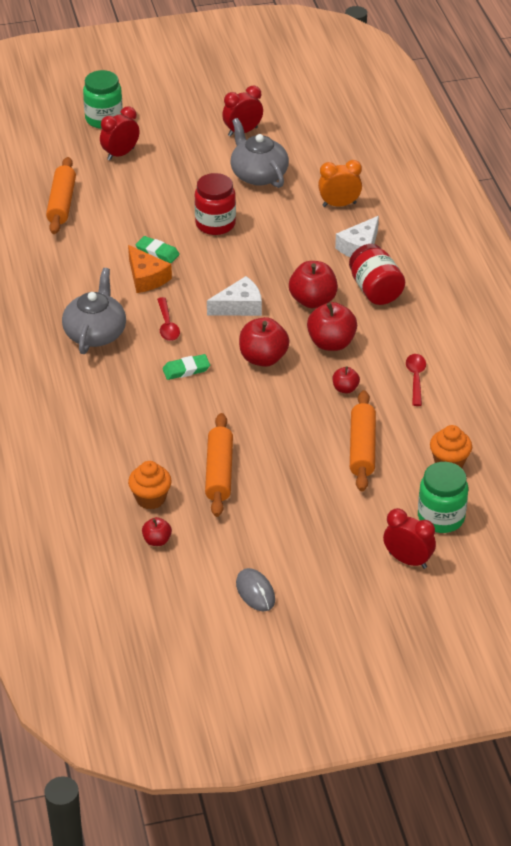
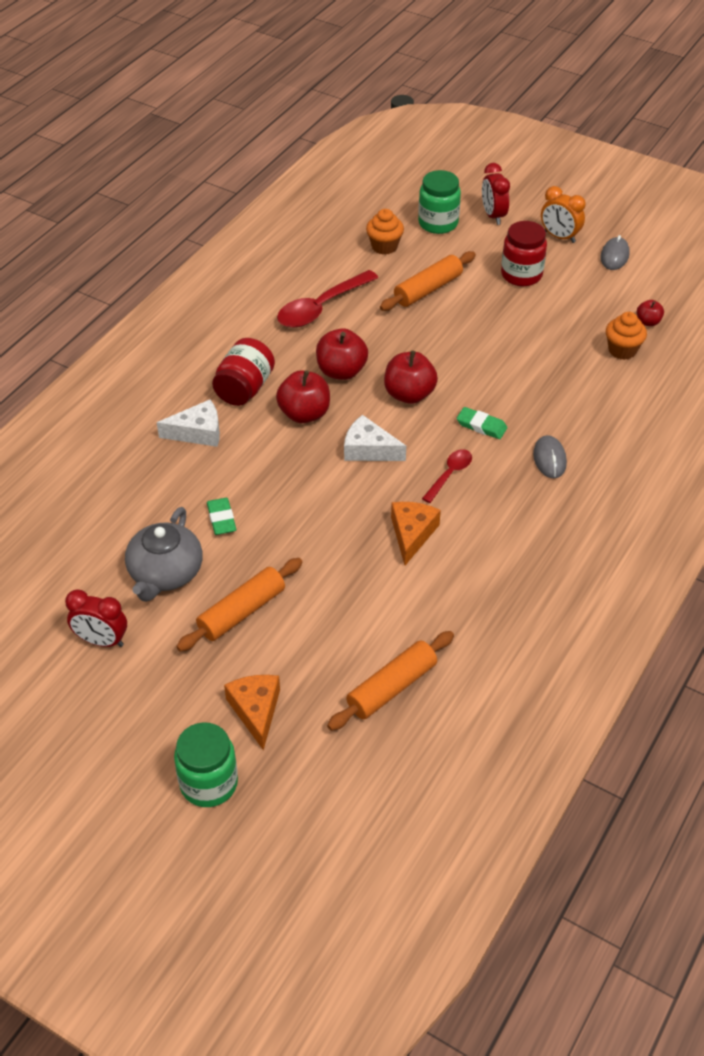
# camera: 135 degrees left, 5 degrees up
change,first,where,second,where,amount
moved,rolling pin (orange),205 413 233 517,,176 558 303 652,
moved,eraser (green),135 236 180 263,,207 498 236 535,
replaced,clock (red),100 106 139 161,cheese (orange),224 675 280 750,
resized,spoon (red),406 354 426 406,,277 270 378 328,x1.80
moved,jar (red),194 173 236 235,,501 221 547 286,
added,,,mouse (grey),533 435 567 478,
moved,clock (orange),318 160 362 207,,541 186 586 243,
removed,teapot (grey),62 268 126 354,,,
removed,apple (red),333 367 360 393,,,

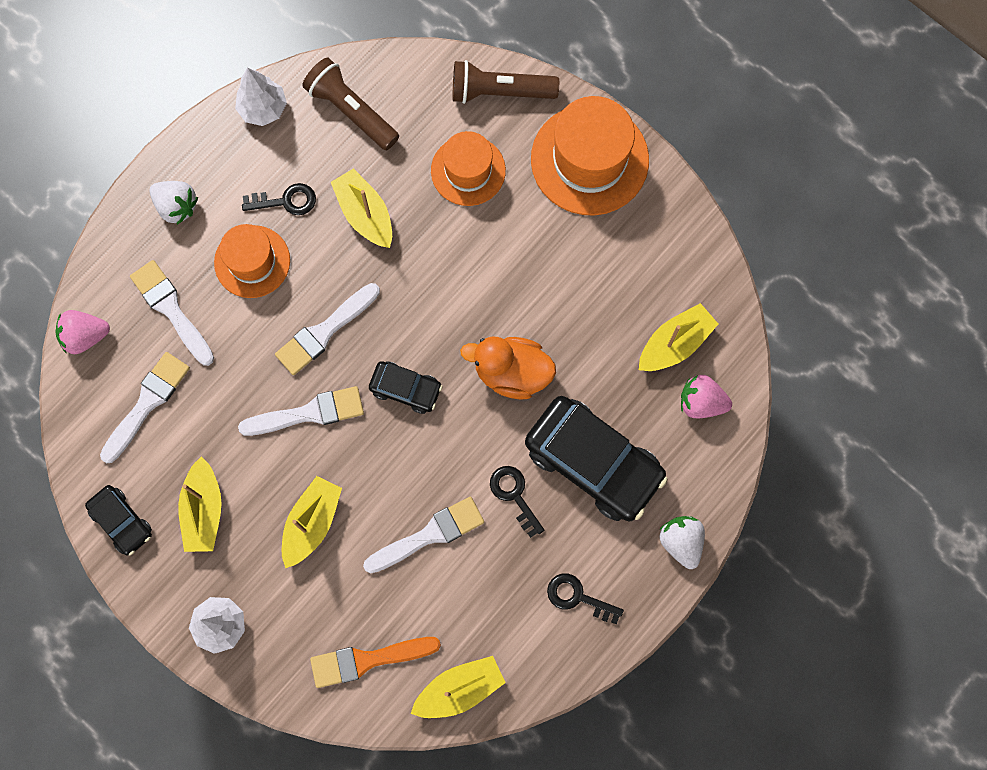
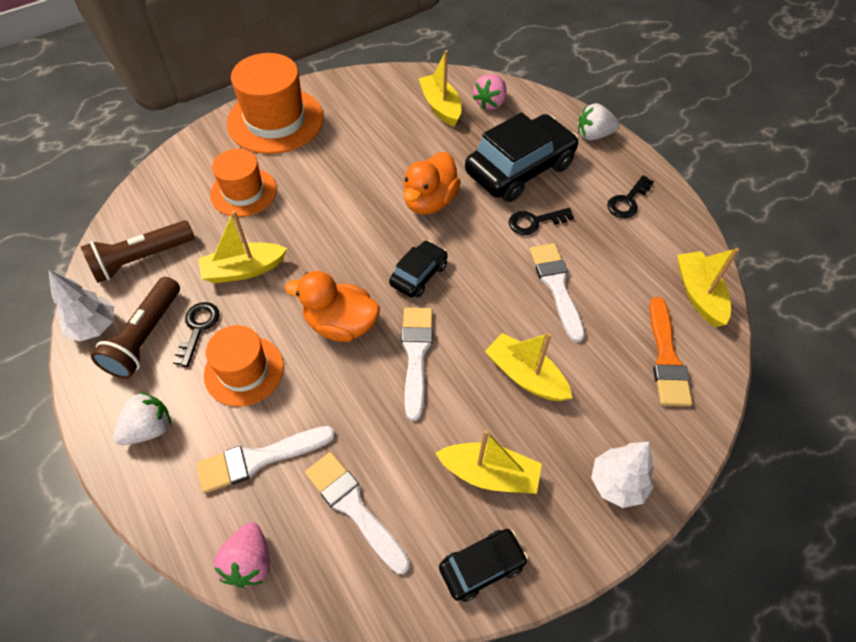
# camera: 75 degrees left, 20 degrees down
change,first,where,second,where,amount
moved,flashlight (brown),453 60 559 104,,91 277 180 379,
replaced,brush (white),275 283 380 375,duck (orange),285 271 380 342,

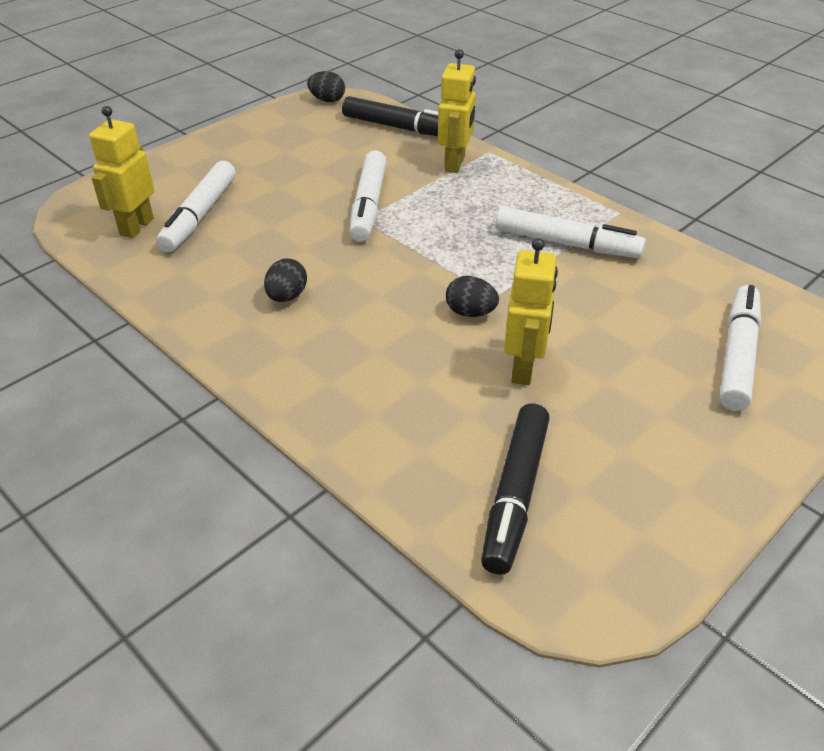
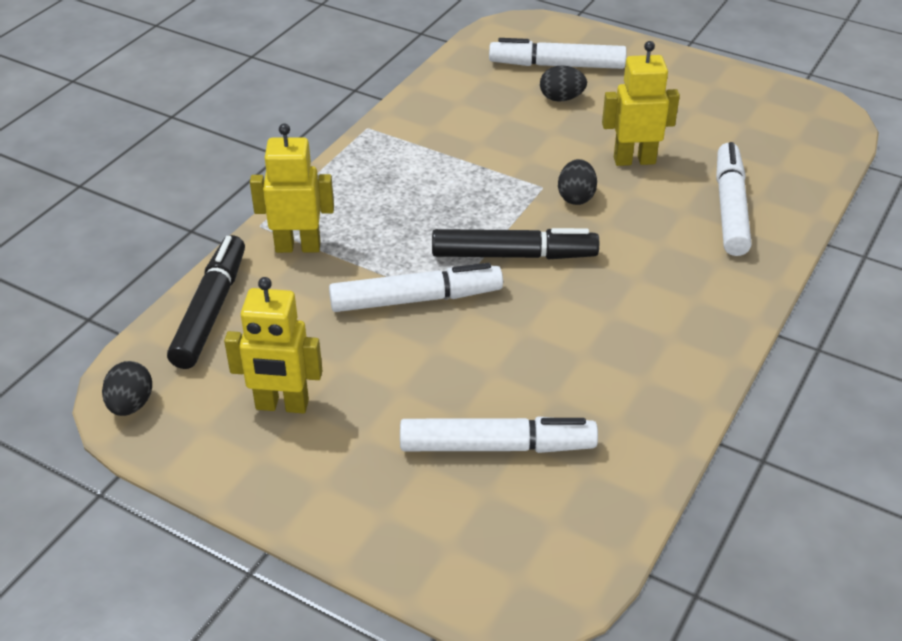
# camera: 105 degrees left, 0 degrees up
change,first,where,second,where,amount
moved,robot (yellow),89 106 154 238,,224 277 323 414,
moved,marker (black),481 403 550 575,,432 228 599 259,
moved,egg (black),264 259 307 302,,540 66 587 101,
moved,marker (white),496 206 646 258,,716 142 752 256,

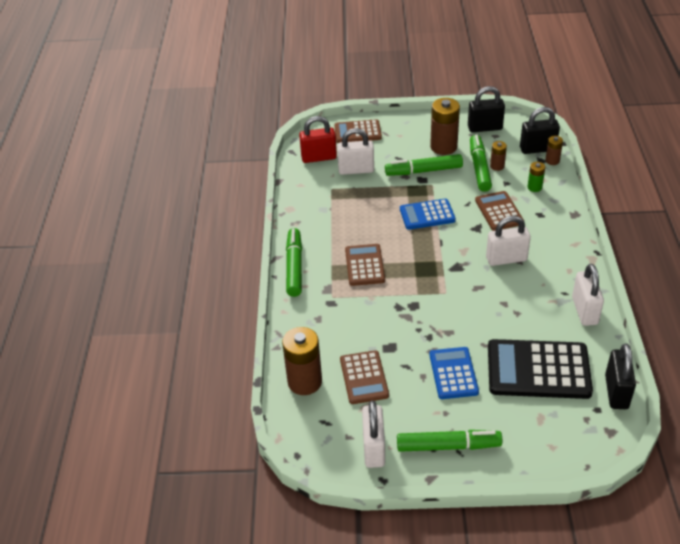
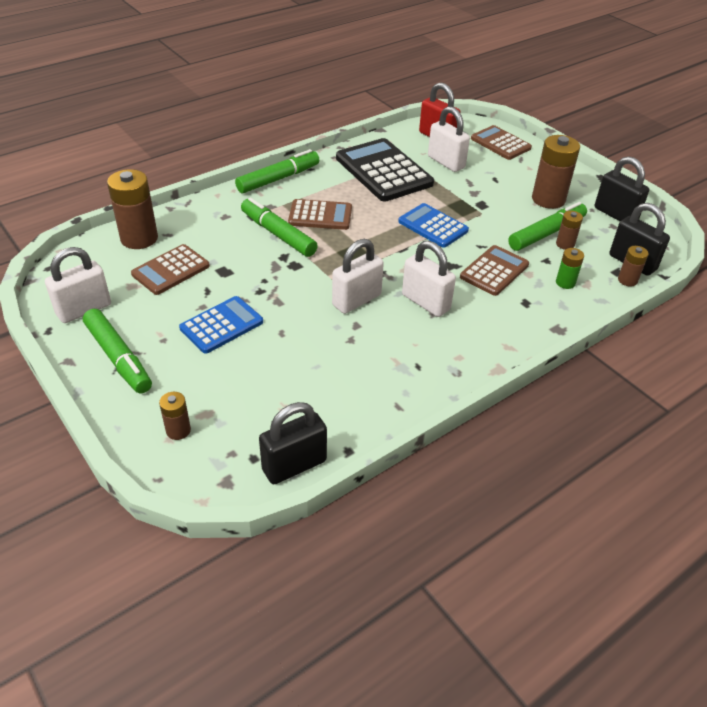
# camera: 50 degrees right, 0 degrees up
change,first,where,second,where,amount
added,,,battery (brown),159 392 191 440,
moved,marker (green),385 154 463 176,,241 198 318 257,
turned,calculator (brown),345 244 385 286,,288 199 352 230,45 degrees clockwise
moved,padlock (white),572 264 604 326,,332 239 384 314,
moved,calculator (black),488 339 593 399,,336 138 434 201,

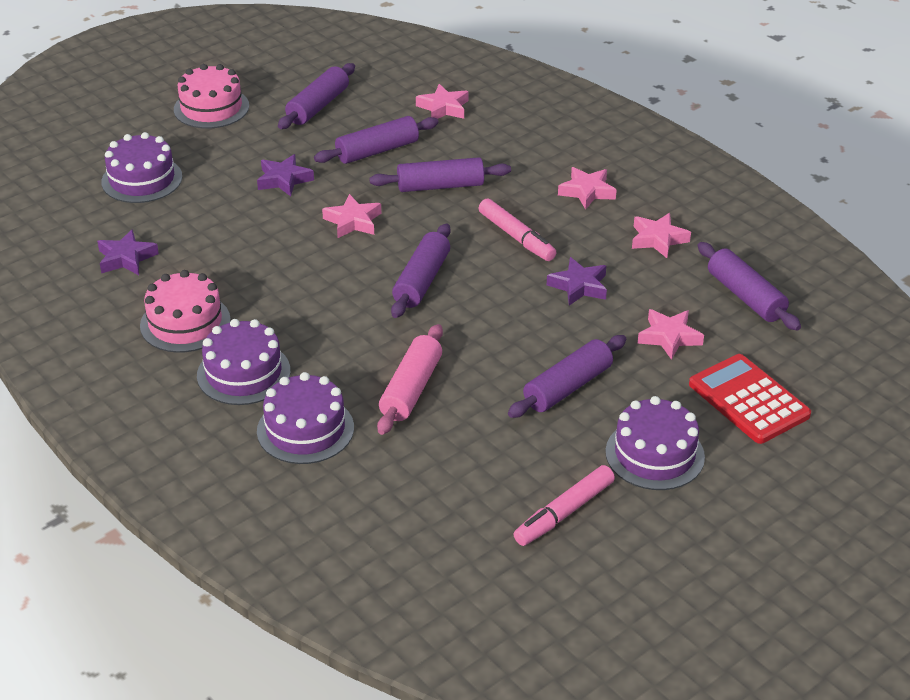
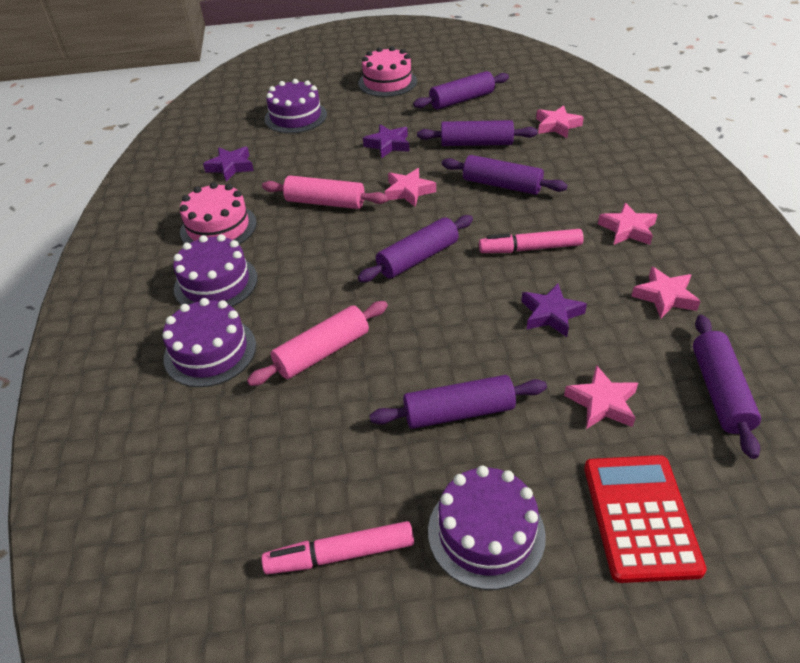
# camera: 35 degrees right, 5 degrees up
change,first,where,second,where,amount
added,,,rolling pin (pink),262 175 388 209,
turned,marker (pink),479 198 557 261,,479 229 584 253,90 degrees clockwise

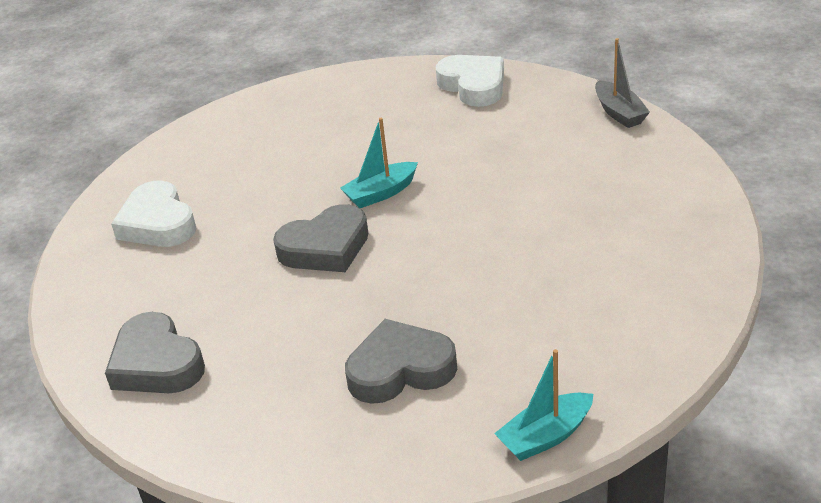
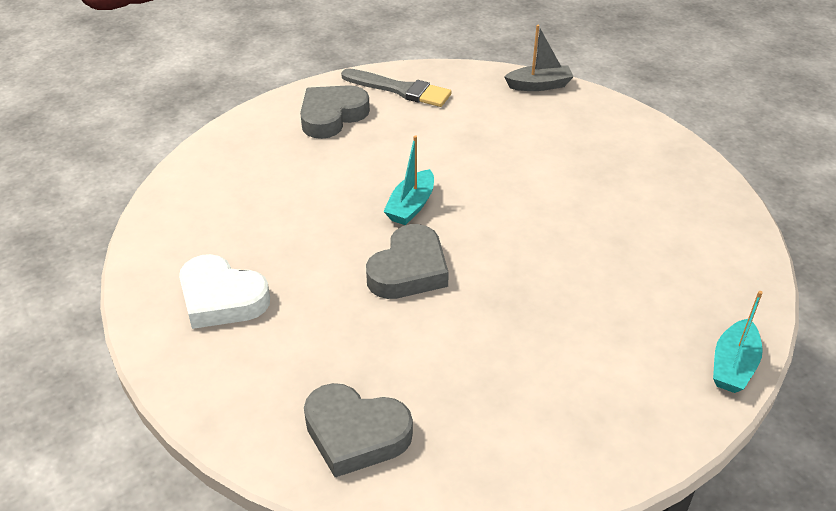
# camera: 35 degrees left, 5 degrees up
change,first,where,second,where,amount
moved,heart (grey),345 319 457 404,,300 85 370 139,
replaced,heart (white),436 55 504 107,brush (grey),341 68 452 107,
turned,boat (grey),595 38 650 128,,504 25 574 91,45 degrees counterclockwise

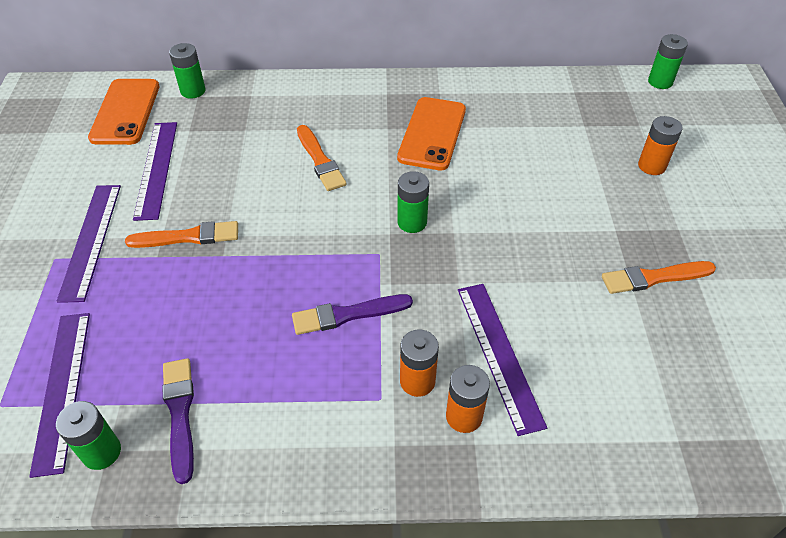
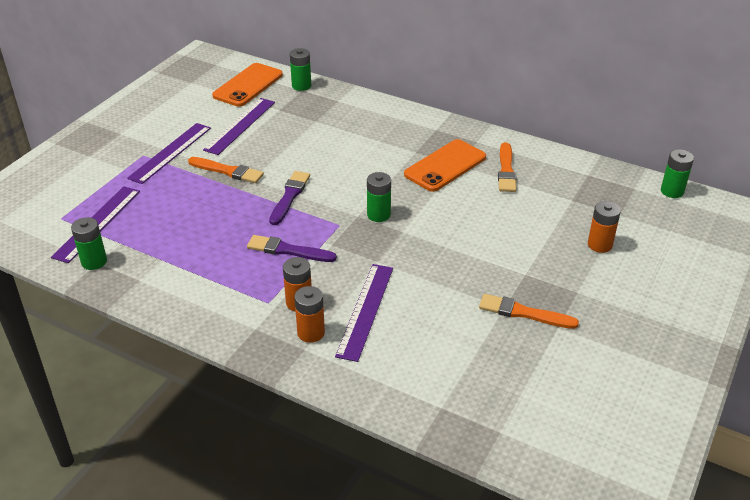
# camera: 30 degrees right, 10 degrees down
change,first,where,second,where,amount
moved,brush (purple),162 358 194 484,,269 171 310 225,
moved,brush (orange),297 125 347 191,,498 142 517 192,

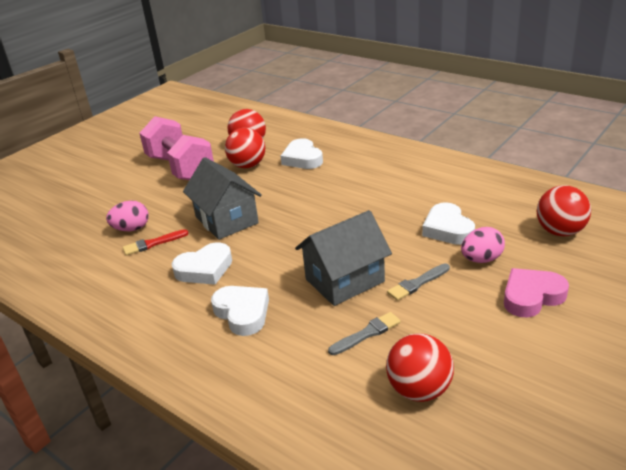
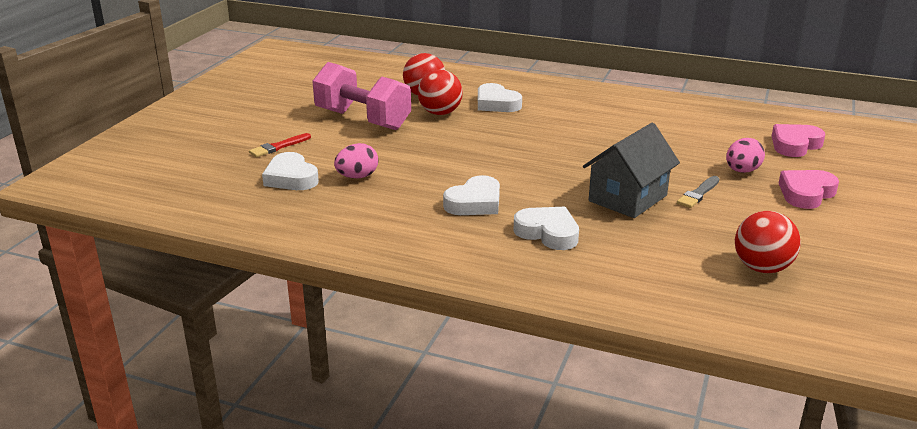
# camera: 20 degrees left, 5 degrees down
change,first,where,second,where,amount
moved,brush (red),123 229 189 255,,249 133 311 157,
moved,heart (white),422 202 475 245,,262 152 319 190,
replaced,ball (red),537 185 591 236,heart (pink),772 124 825 157,
removed,house (grey),183 157 262 240,,,
removed,brush (grey),328 312 401 355,,,

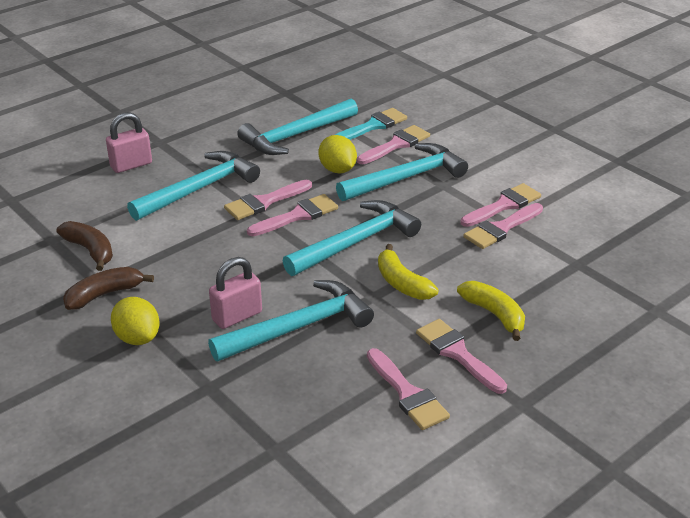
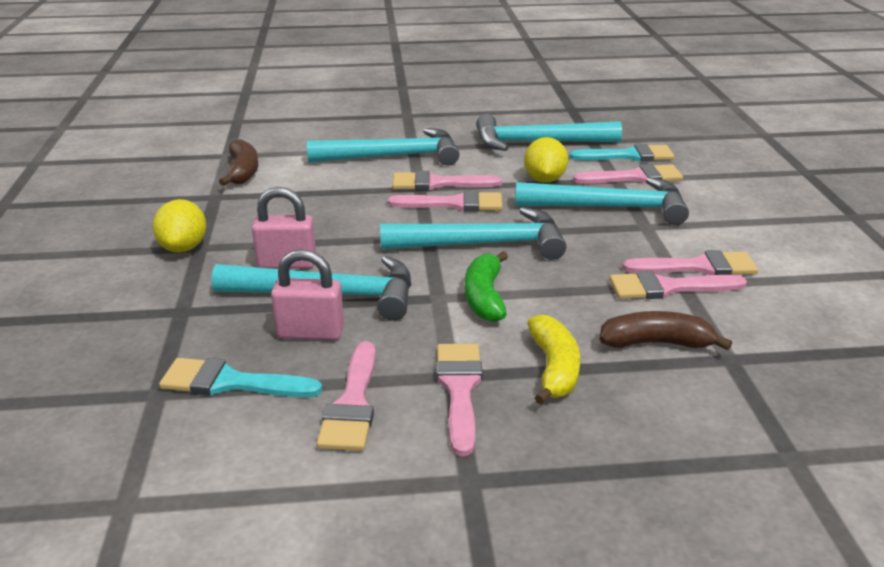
# camera: 35 degrees right, 5 degrees down
change,first,where,second,where,amount
added,,,brush (turquoise),159 358 322 397,
moved,padlock (pink),106 112 152 173,,271 249 344 340,
recoloured,banana (yellow),378 244 438 300,banana (green),465 251 508 322,
moved,banana (brown),63 267 154 310,,599 311 732 350,

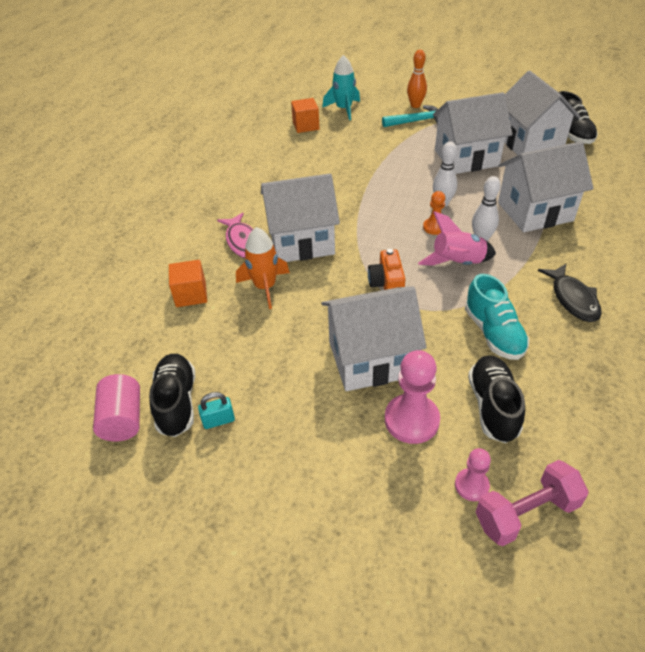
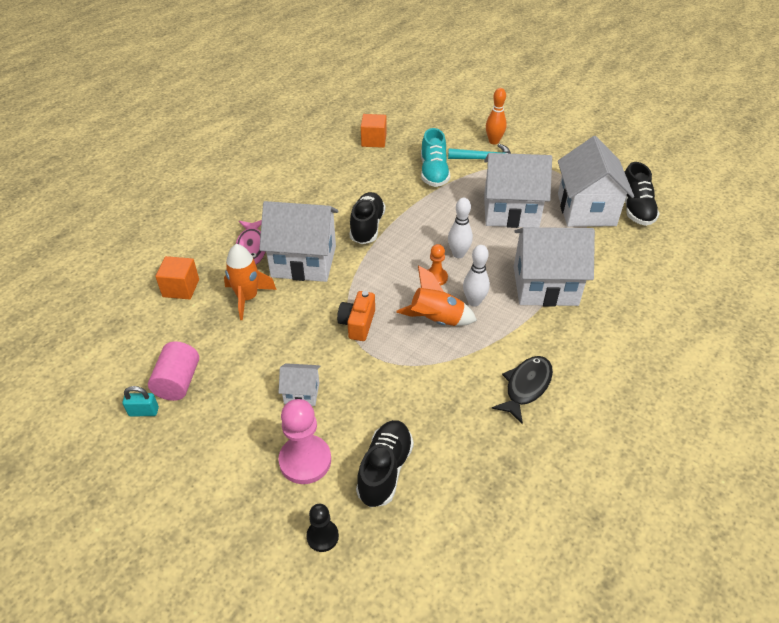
# camera: 15 degrees right, 0 degrees up
change,first,where,second,where,amount
moved,cylinder (pink),93 374 140 442,,148 341 199 401,
resized,house (white),321 286 427 391,,278 363 320 406,x0.47
recoloured,pawn (pink),455 448 491 501,pawn (black),306 504 339 552,
moved,shoe (black),149 354 195 437,,350 192 385 244,
recoloured,rocket (pink),418 211 496 266,rocket (orange),396 265 477 326,
moved,shoe (turquoise),465 274 529 360,,421 128 450 187,
turned,fish (black),538 264 602 322,,492 356 553 424,150 degrees counterclockwise
removed,rocket (turquoise),322 55 360 120,,,
removed,dumbbell (pink),476 460 589 546,,,

